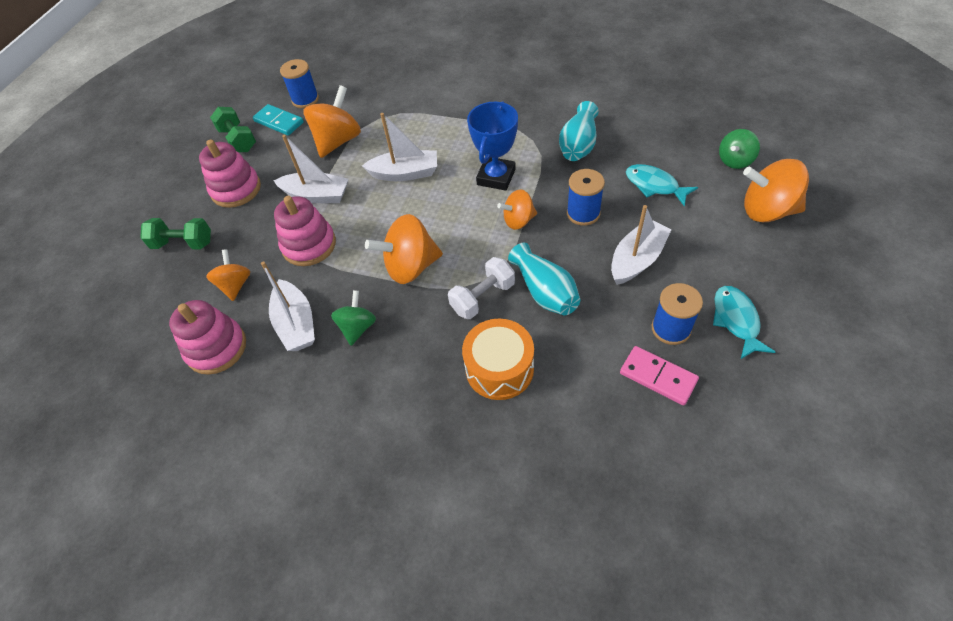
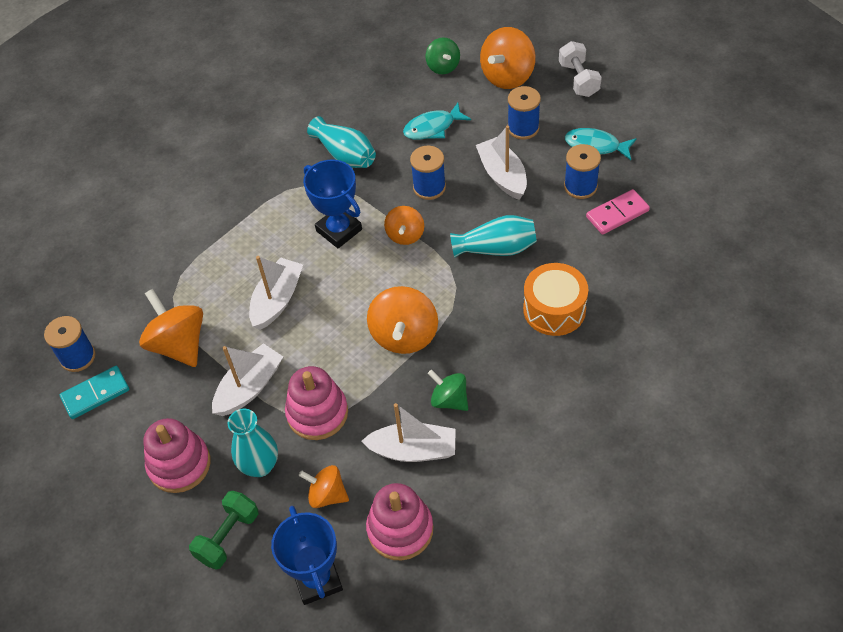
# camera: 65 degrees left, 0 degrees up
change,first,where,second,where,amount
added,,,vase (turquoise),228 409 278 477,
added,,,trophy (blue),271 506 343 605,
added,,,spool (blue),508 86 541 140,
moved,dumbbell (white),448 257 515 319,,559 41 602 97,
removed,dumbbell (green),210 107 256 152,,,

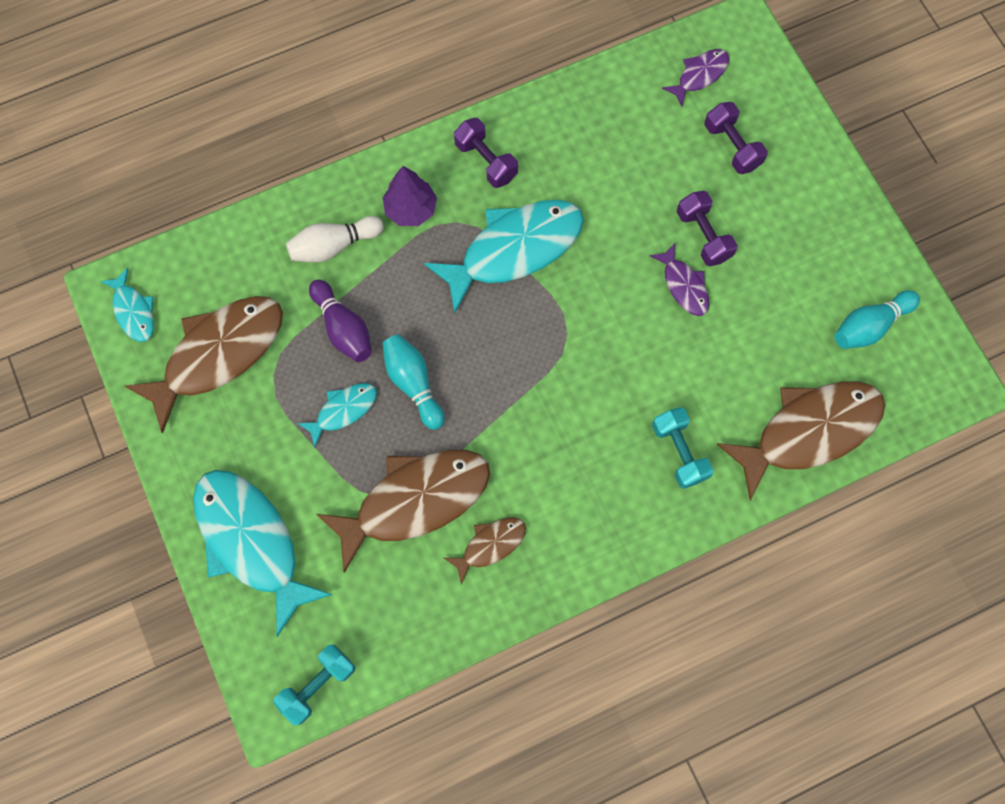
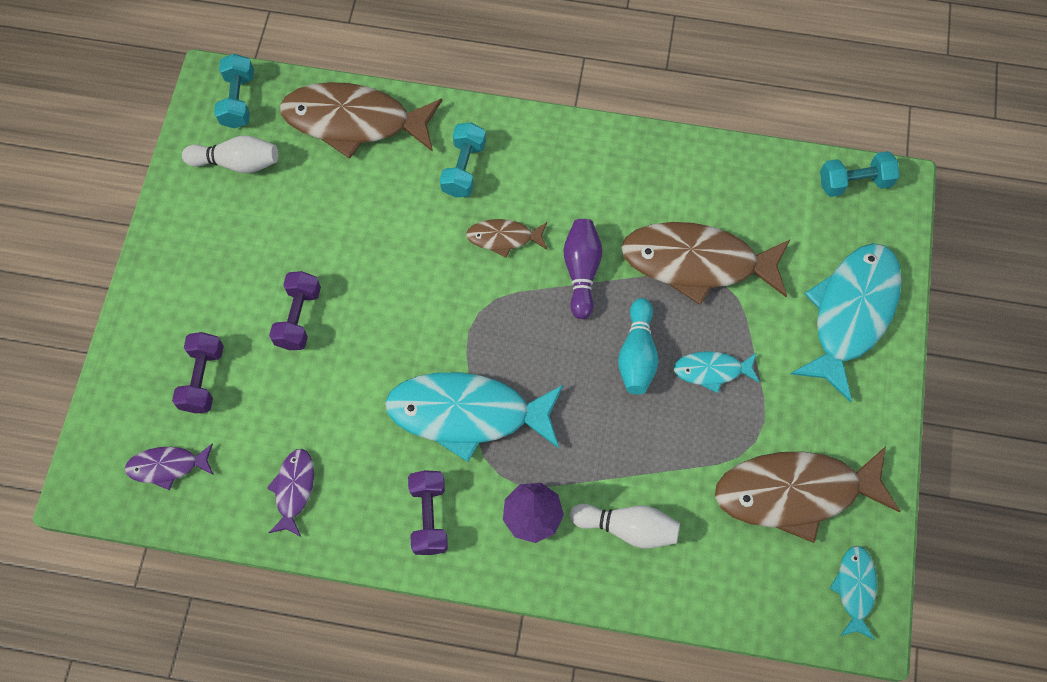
# camera: 145 degrees left, 5 degrees down
change,first,where,second,where,amount
recoloured,bowling pin (turquoise),835 290 920 349,bowling pin (white),182 135 278 173,
added,,,dumbbell (turquoise),214 54 254 129,
moved,fish (purple),649 243 709 316,,267 449 314 537,
moved,fish (brown),444 517 526 585,,466 219 547 258,
moved,bowling pin (purple),309 279 372 362,,564 219 602 319,
turned,fish (turquoise),193 470 333 637,,791 243 902 402,150 degrees counterclockwise

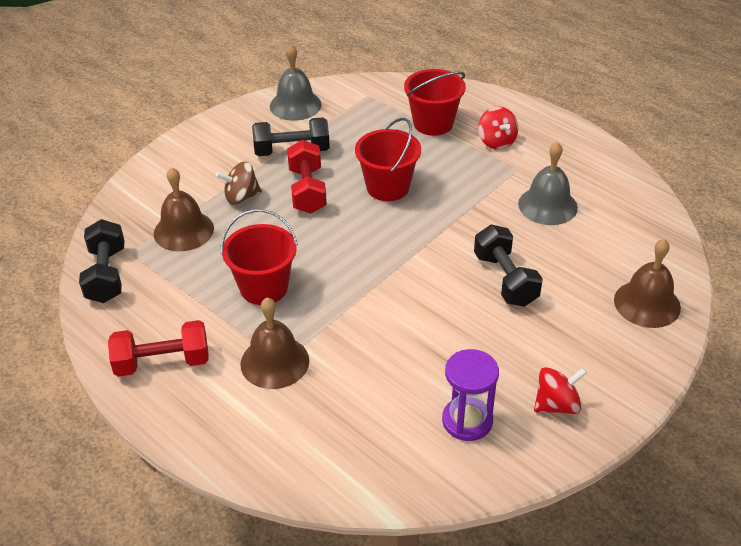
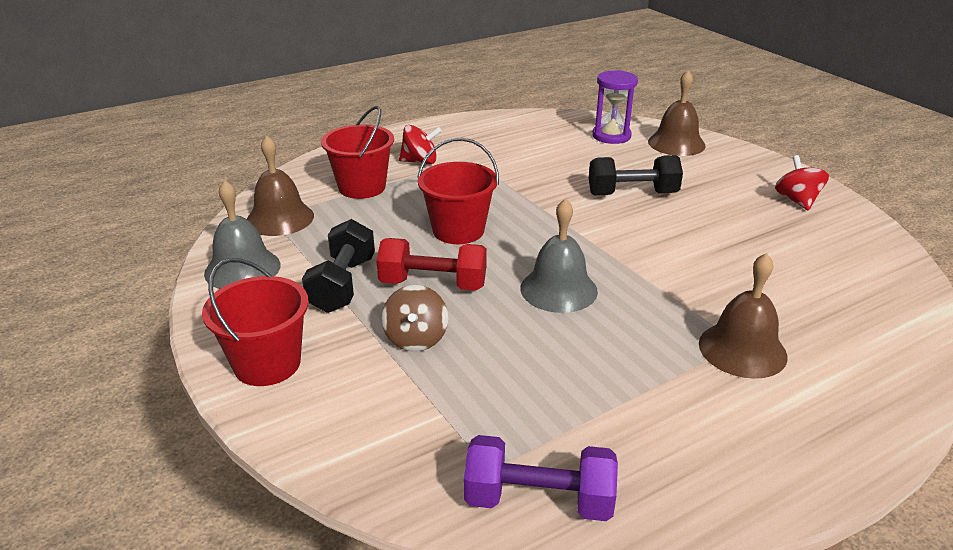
# camera: 75 degrees left, 10 degrees down
change,first,where,second,where,amount
moved,bucket (red),221 209 298 305,,202 258 309 386,
moved,bell (brown),154 167 214 251,,247 135 314 236,
recoloured,dumbbell (black),79 219 125 303,dumbbell (purple),464 435 618 521,
moved,bell (grey),518 142 578 225,,520 198 598 313,
moved,hourglass (purple),442 349 499 441,,592 70 638 144,
removed,dumbbell (red),108 320 209 377,,,

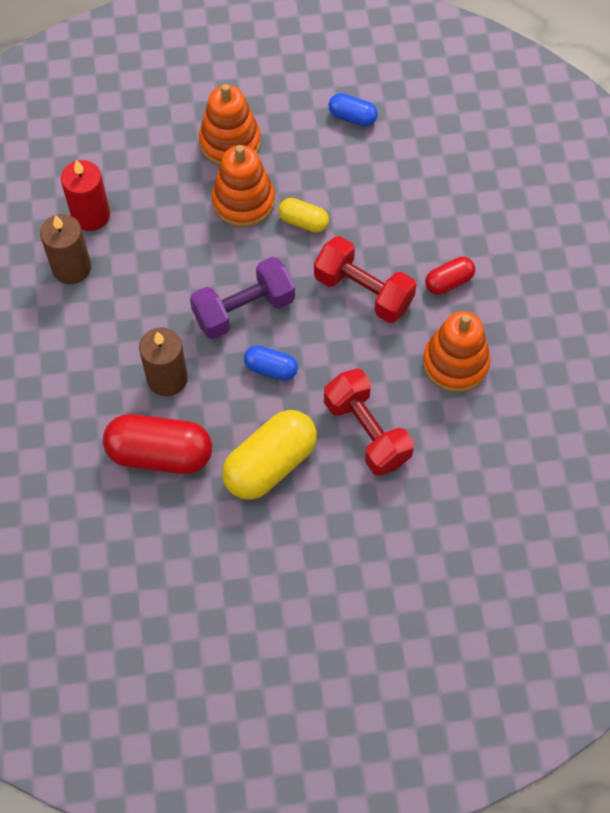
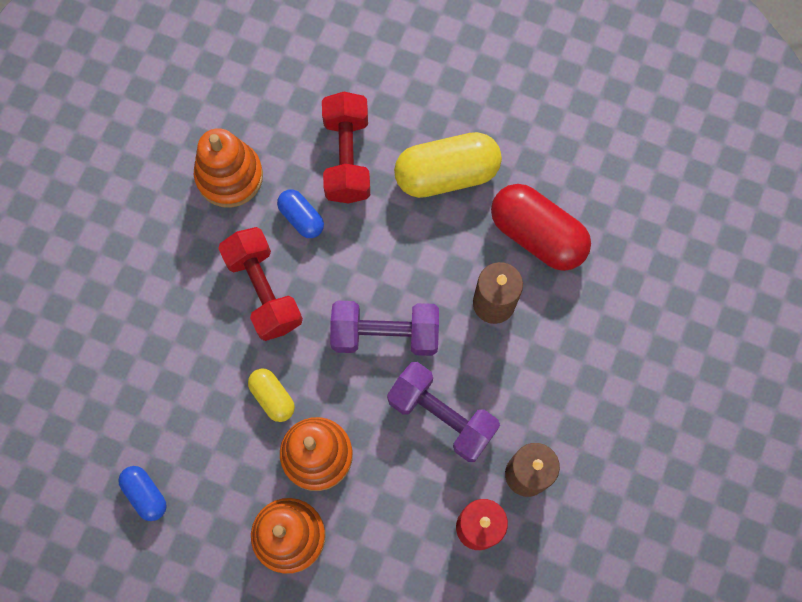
# camera: 150 degrees left, 10 degrees up
change,first,where,second,where,amount
moved,capsule (blue),244 345 298 381,,277 190 324 238,
added,,,dumbbell (purple),387 362 500 462,
removed,capsule (red),425 257 475 295,,,

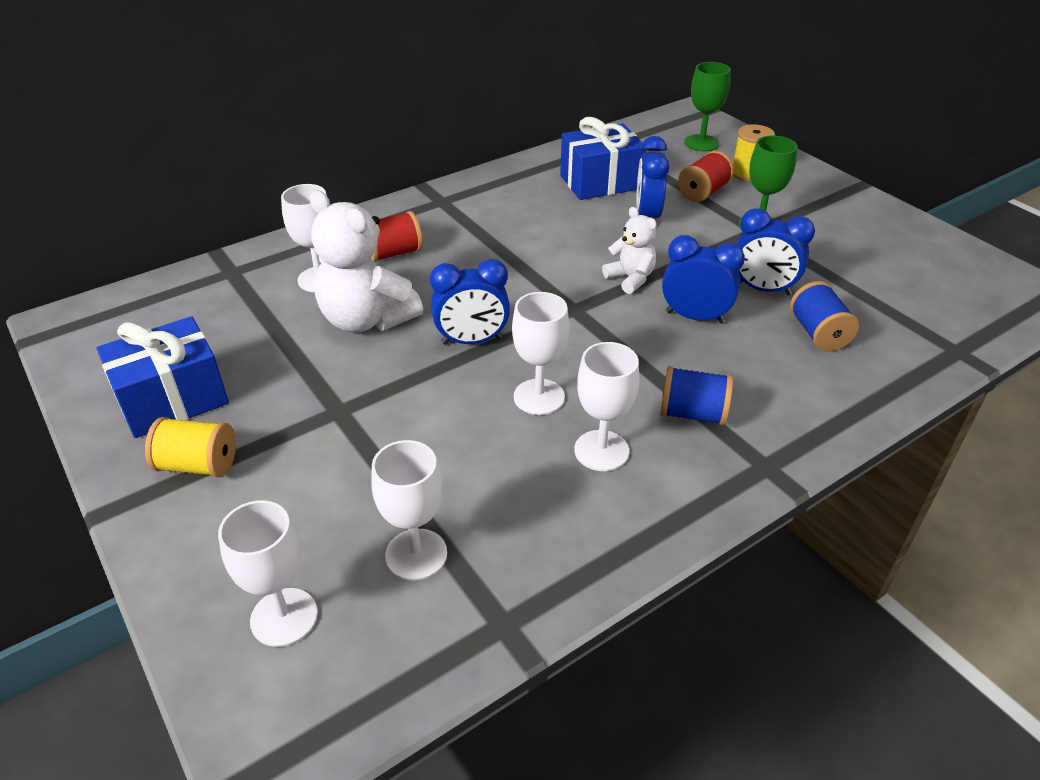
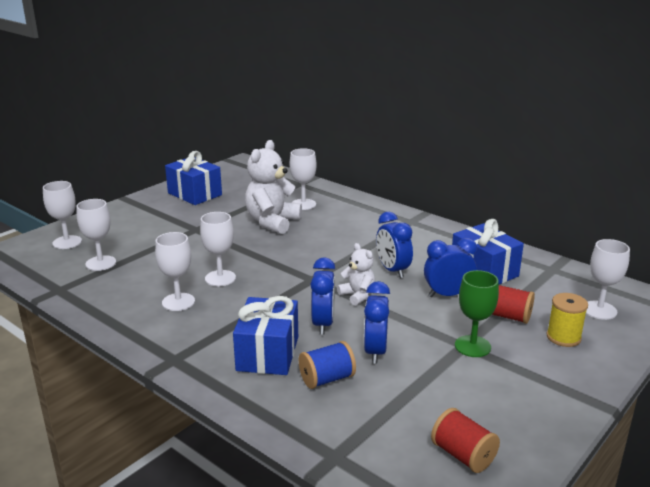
# camera: 75 degrees right, 15 degrees down
change,first,where,second,where,amount
added,,,gift (blue),233 296 298 375,
turned,teddy bear (white),602 207 657 294,,337 243 375 306,75 degrees counterclockwise
moved,clock (blue),430 259 510 345,,376 212 413 278,
moved,spool (red),370 211 423 262,,431 408 500 473,
recoloured,goblet (green),684 62 731 151,goblet (white),586 239 630 320,
removed,spool (yellow),145 417 236 477,,,
removed,spool (blue),660 366 733 425,,,

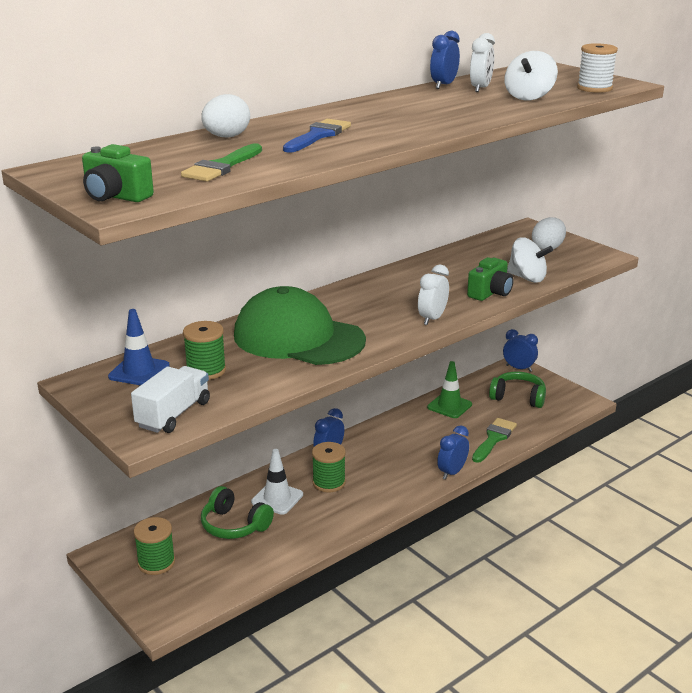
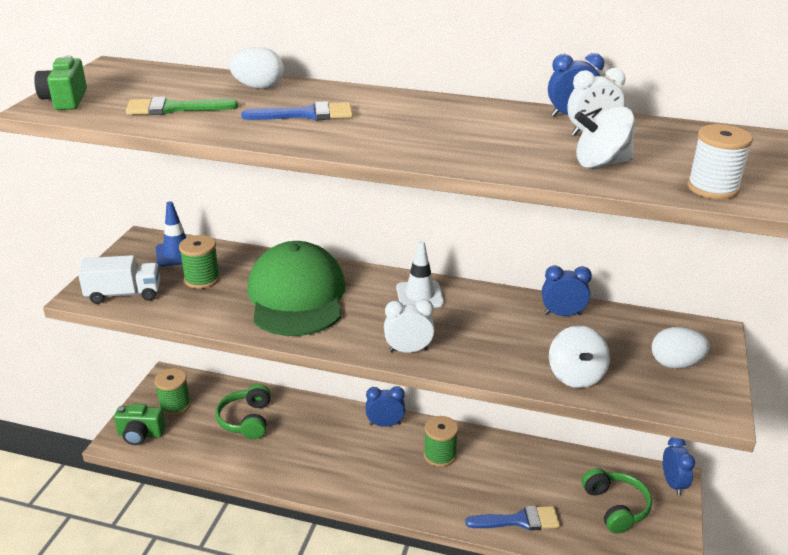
# camera: 55 degrees right, 5 degrees up
change,first,where,second,where,amount
moved,camera (green),467 257 514 301,,114 404 165 445,
moved,traffic cone (white),251 449 303 515,,396 241 444 308,
moved,spool (green),312 442 346 492,,424 416 458 467,
recoloured,brush (green),472 418 517 463,brush (blue),465 506 560 531,
moved,clock (blue),437 425 469 480,,542 265 592 316,
removed,traffic cone (green),427 361 472 418,,,

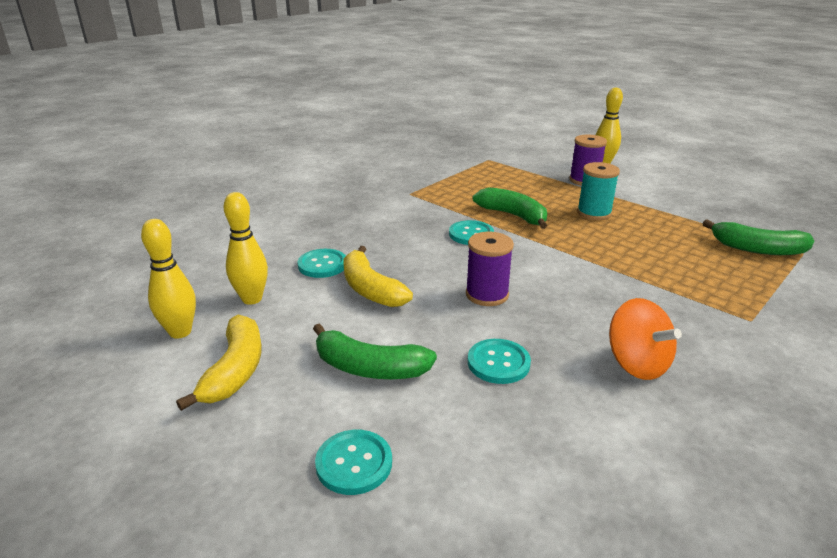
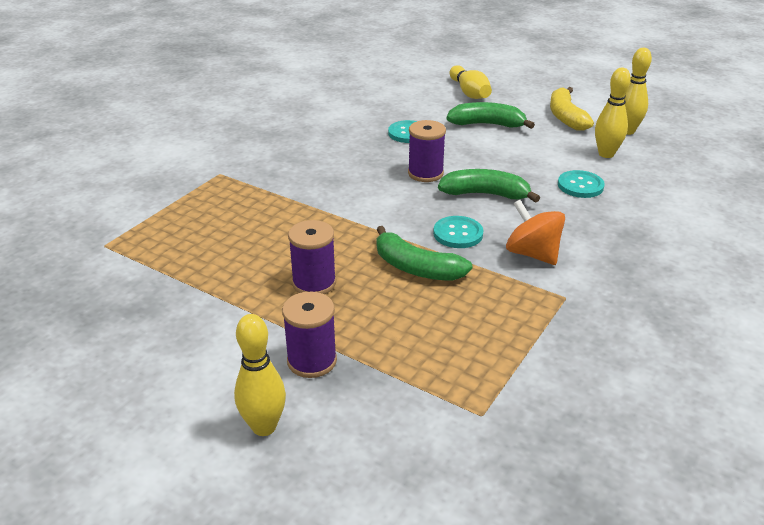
# camera: 170 degrees right, 5 degrees up
change,first,where,second,where,amount
recoloured,spool (turquoise),577 162 620 220,spool (purple),288 220 336 294,
moved,banana (green),702 219 814 255,,438 169 540 203,
replaced,button (turquoise),315 430 392 495,bowling pin (yellow),450 65 492 99,
moved,spinning top (orange),609 298 682 380,,506 200 565 265,
removed,banana (yellow),343 246 413 307,,,

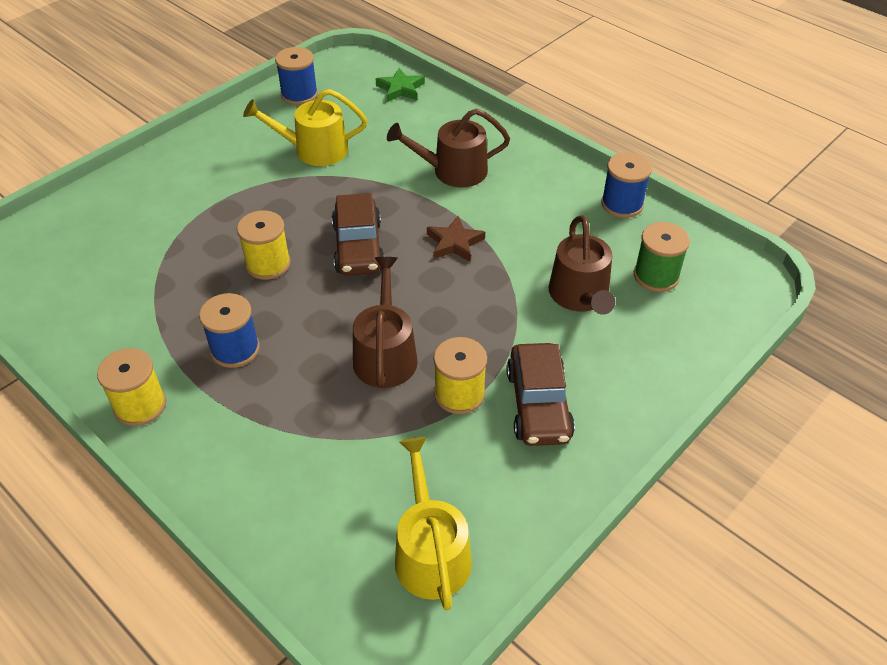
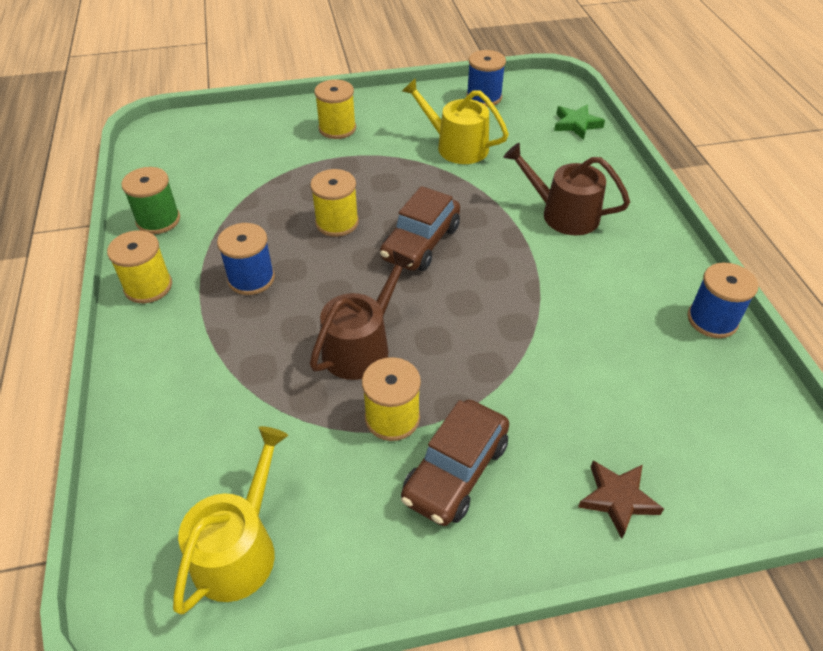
# camera: 35 degrees right, 0 degrees up
change,first,where,second,where,amount
moved,spool (green),634 222 690 292,,121 167 180 234,
added,,,spool (yellow),314 79 356 139,
moved,star (brown),427 216 485 262,,578 460 664 539,
removed,watering can (brown),548 215 615 315,,,

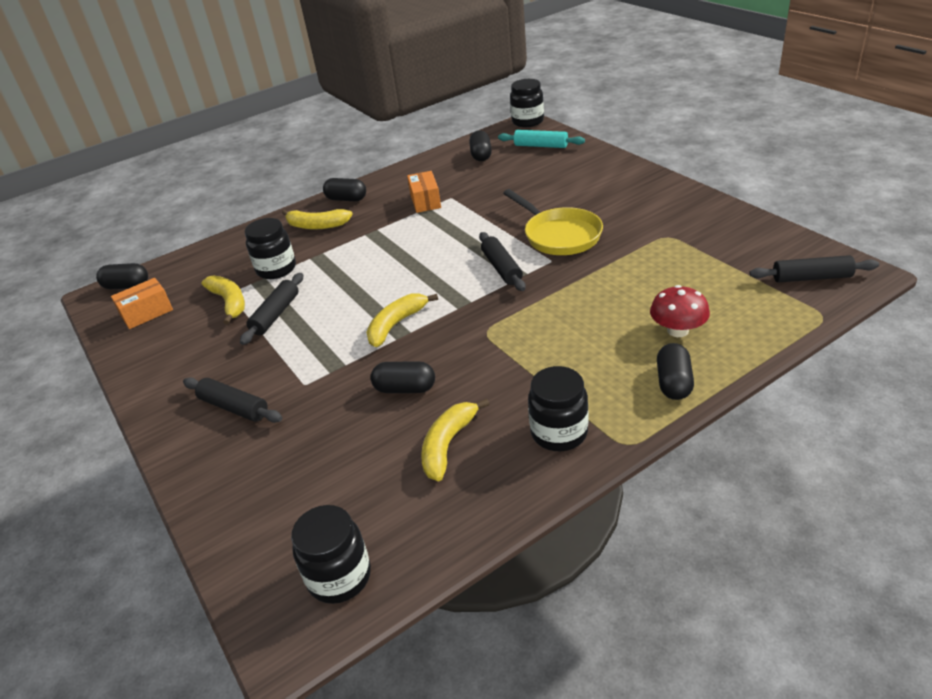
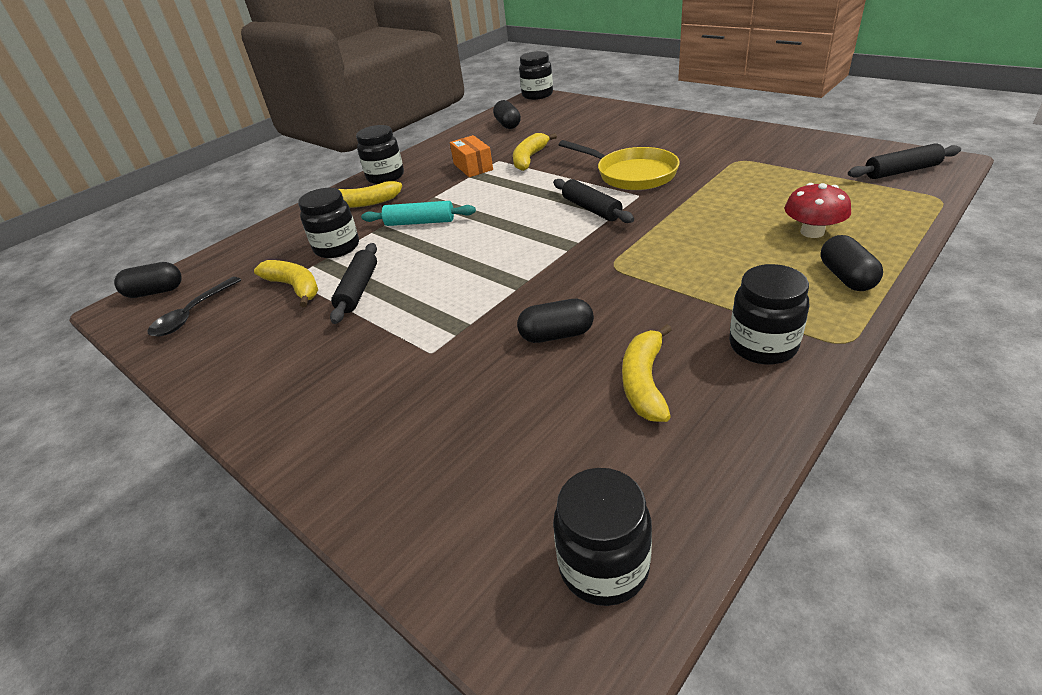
# camera: 15 degrees left, 0 degrees up
change,first,where,second,where,amount
replaced,box (orange),111 278 173 329,spoon (black),148 277 241 336,
replaced,capsule (black),323 178 366 201,jar (black),356 125 404 184,
moved,rolling pin (turquoise),498 130 585 148,,361 201 476 226,
moved,banana (yellow),366 293 438 347,,513 133 557 171,
removed,rolling pin (black),183 377 282 423,,,

